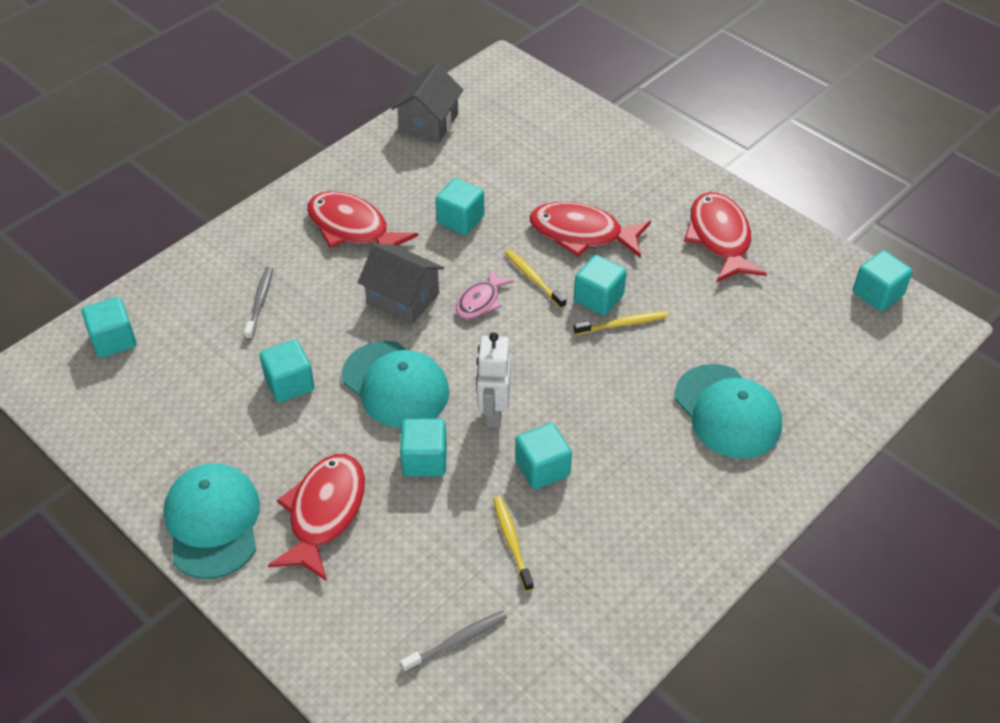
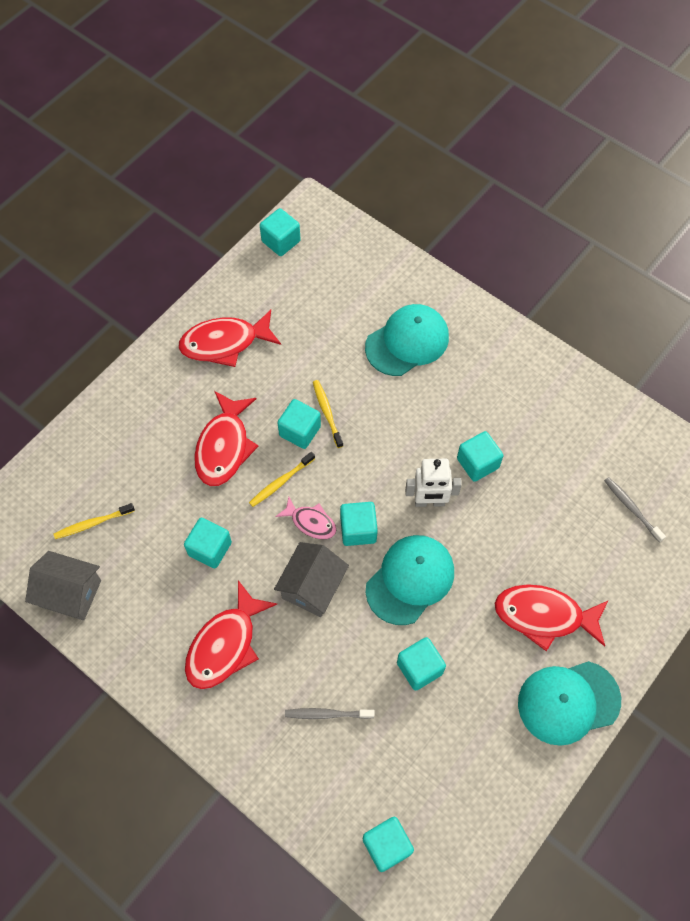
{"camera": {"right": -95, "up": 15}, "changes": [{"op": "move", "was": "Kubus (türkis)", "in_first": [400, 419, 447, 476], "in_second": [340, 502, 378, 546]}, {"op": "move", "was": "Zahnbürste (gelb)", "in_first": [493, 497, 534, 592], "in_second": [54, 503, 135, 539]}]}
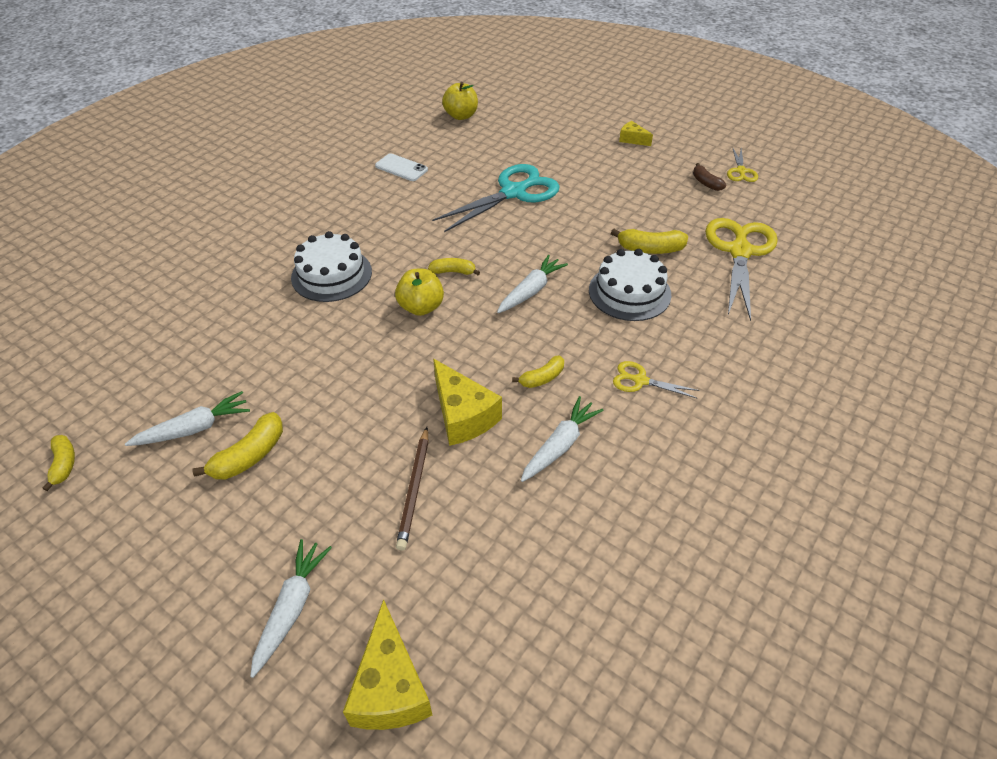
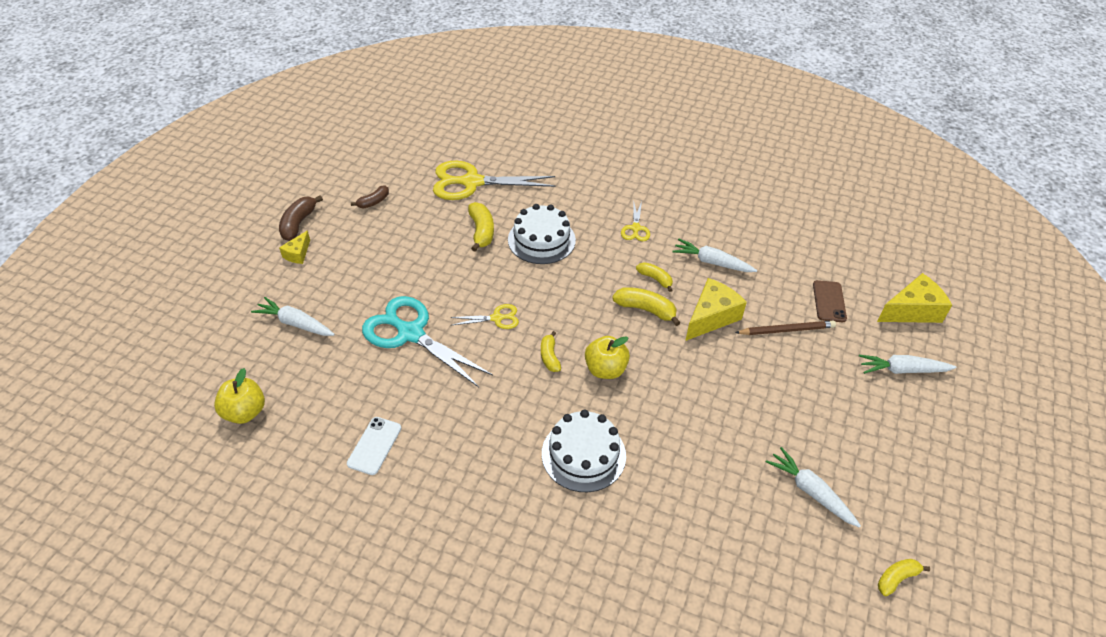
{"camera": {"right": -105, "up": 0}, "changes": [{"op": "move", "was": "Schere (gelb)", "in_first": [727, 147, 758, 182], "in_second": [450, 304, 519, 329]}, {"op": "move", "was": "Karotte (weiß)", "in_first": [497, 255, 568, 313], "in_second": [251, 297, 335, 336]}, {"op": "move", "was": "Banane (gelb)", "in_first": [193, 412, 283, 479], "in_second": [612, 287, 681, 326]}, {"op": "insert", "now": "Banane (braun)", "in_second": [279, 195, 323, 241]}, {"op": "insert", "now": "Handy (braun)", "in_second": [813, 280, 847, 322]}]}
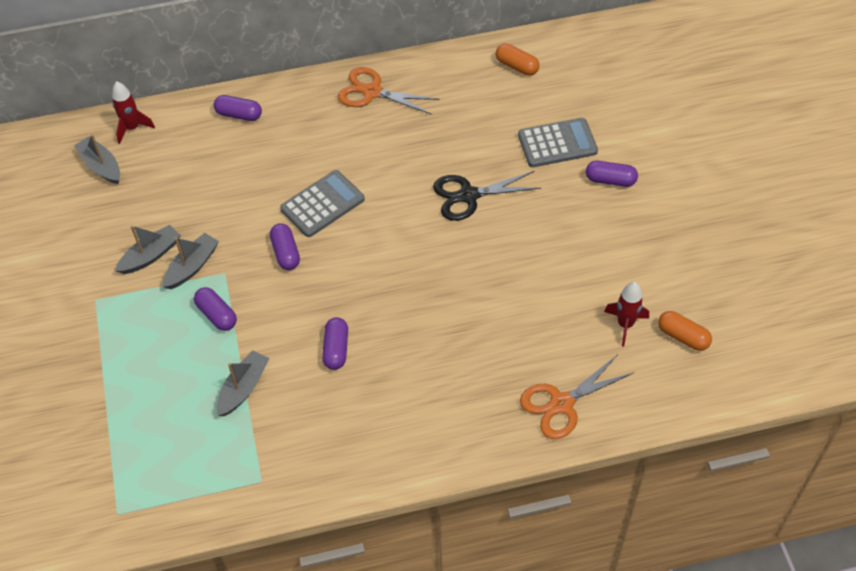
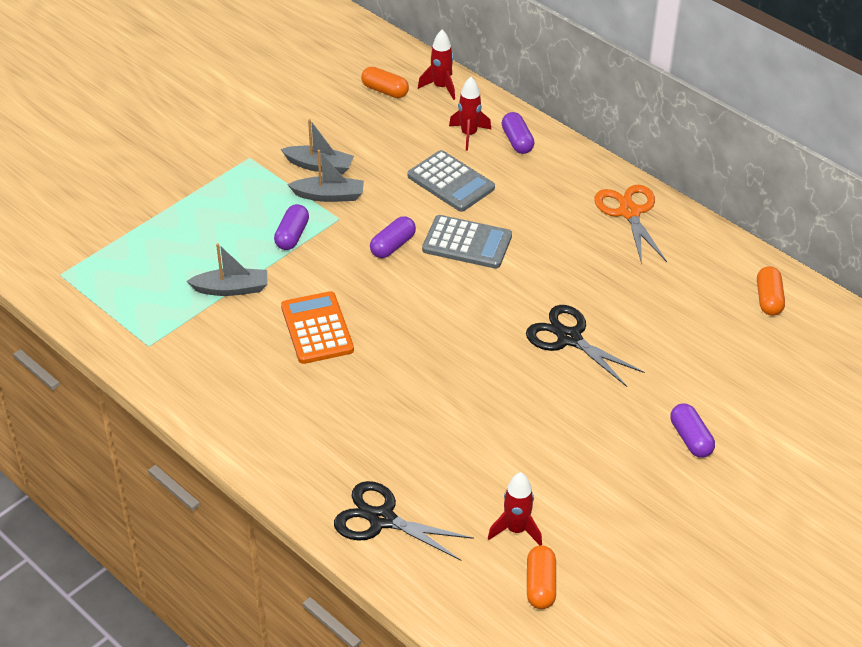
{"camera": {"right": 55, "up": -10}, "changes": [{"op": "move", "was": "Taschenrechner (grau)", "in_first": [518, 118, 598, 167], "in_second": [408, 150, 495, 212]}, {"op": "replace", "was": "Boot (grau)", "now": "Kapsel (orange)", "in_first": [74, 134, 120, 184], "in_second": [361, 67, 409, 98]}, {"op": "replace", "was": "Kapsel (lila)", "now": "Taschenrechner (orange)", "in_first": [322, 317, 348, 370], "in_second": [281, 291, 354, 364]}, {"op": "recolor", "was": "Schere (orange)", "now": "Schere (schwarz)", "in_first": [520, 355, 635, 439], "in_second": [334, 481, 474, 561]}, {"op": "insert", "now": "Rakete (rot)", "in_second": [449, 77, 491, 151]}]}
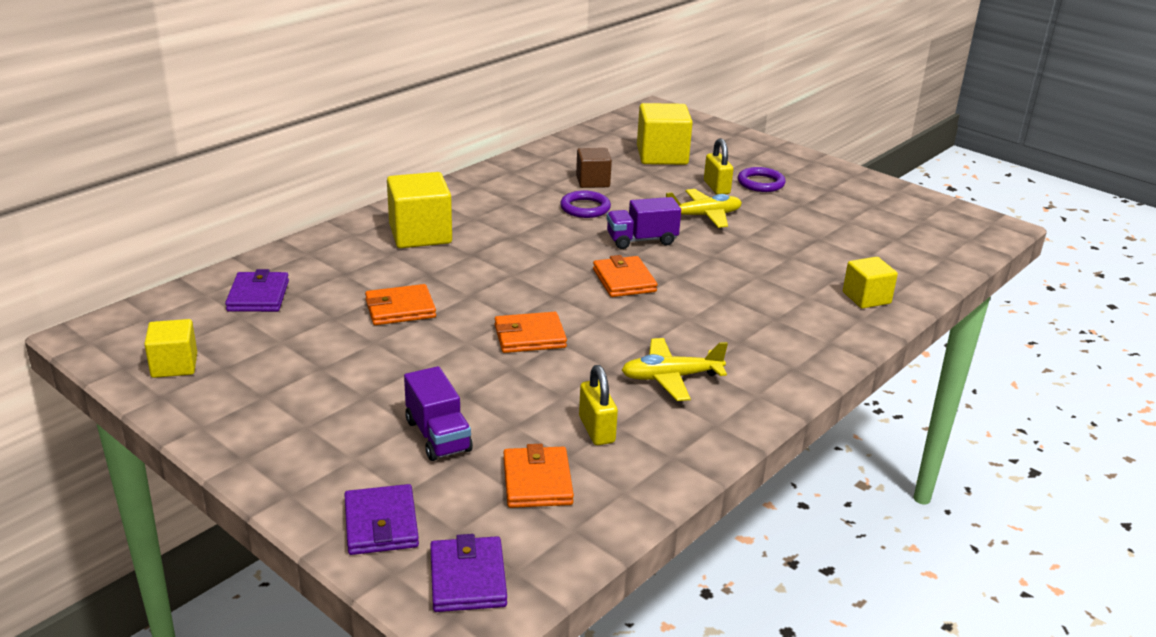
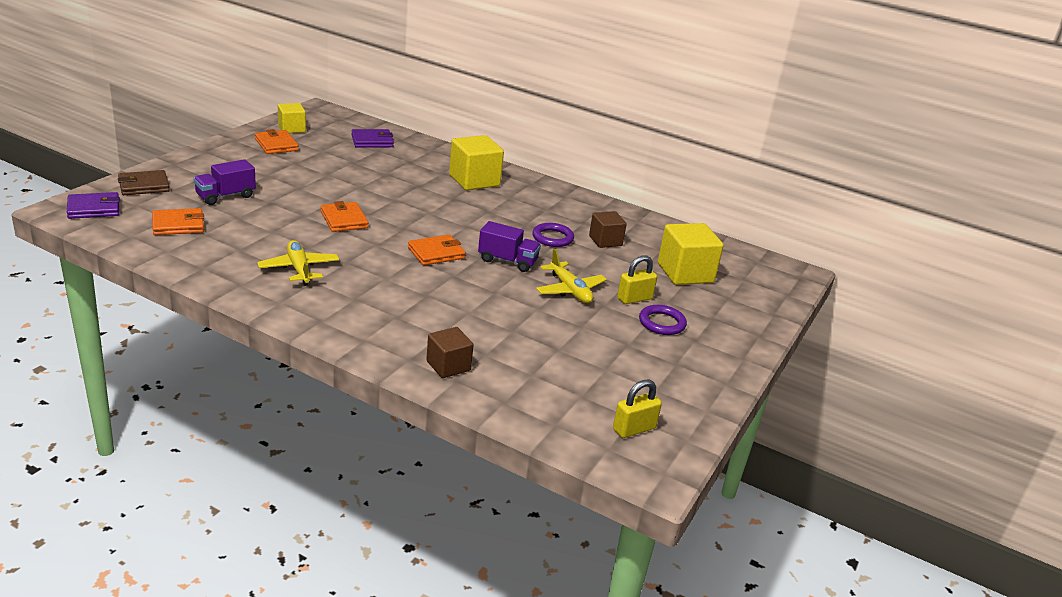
{"camera": {"right": 75, "up": 0}, "changes": [{"op": "rotate", "was": "Lastwagen (lila)", "in_first": [607, 197, 681, 249], "in_second": [478, 221, 541, 272], "clockwise": 135}, {"op": "recolor", "was": "Kubus (gelb)", "now": "Kubus (braun)", "in_first": [843, 257, 898, 309], "in_second": [426, 327, 473, 378]}, {"op": "move", "was": "Geldbörse (orange)", "in_first": [365, 284, 436, 325], "in_second": [255, 129, 299, 154]}, {"op": "move", "was": "Vorhängeschloss (gelb)", "in_first": [579, 365, 618, 445], "in_second": [613, 380, 662, 438]}, {"op": "recolor", "was": "Geldbörse (lila)", "now": "Geldbörse (braun)", "in_first": [344, 484, 419, 555], "in_second": [118, 170, 170, 195]}]}
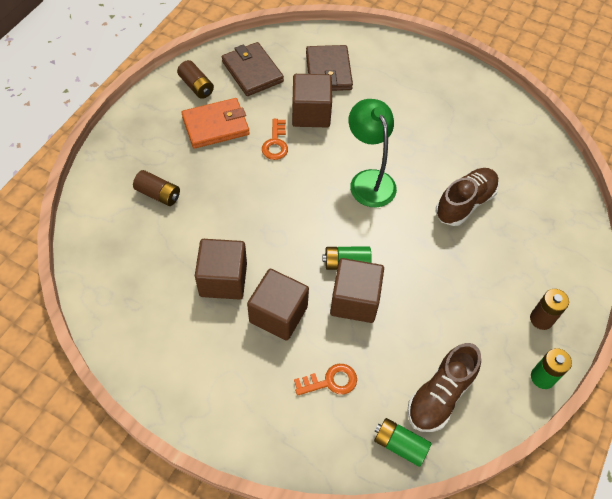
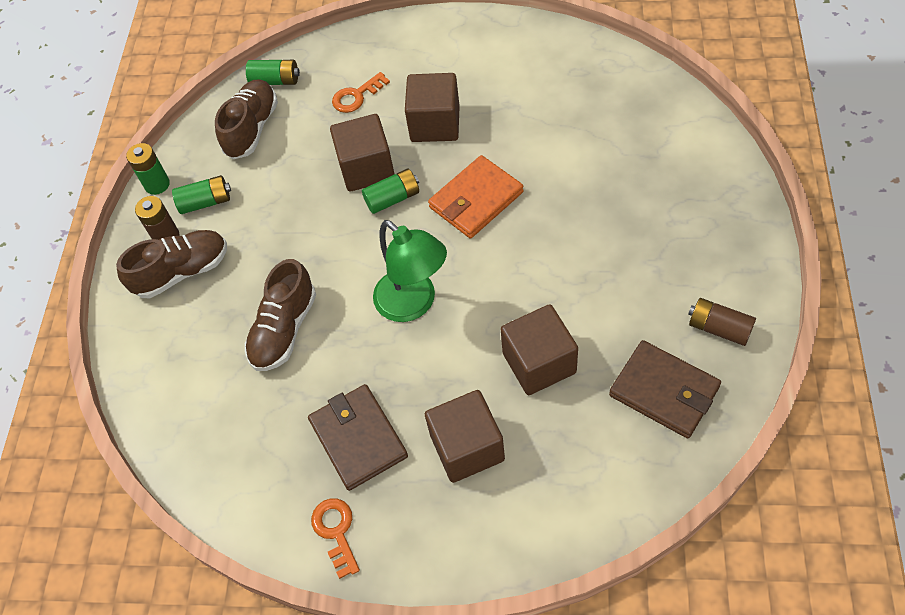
{"camera": {"right": 165, "up": 0}, "changes": [{"op": "move", "was": "Geldbörse (braun)", "in_first": [306, 45, 353, 91], "in_second": [308, 384, 408, 491]}, {"op": "move", "was": "Geldbörse (orange)", "in_first": [181, 98, 250, 149], "in_second": [428, 155, 524, 238]}, {"op": "move", "was": "Schlüssel (orange)", "in_first": [262, 119, 288, 160], "in_second": [311, 498, 360, 579]}, {"op": "delete", "was": "Batterie (braun)", "in_first": [133, 170, 180, 206]}, {"op": "move", "was": "Kubus (braun)", "in_first": [195, 239, 247, 300], "in_second": [425, 390, 505, 483]}, {"op": "insert", "now": "Batterie (grün)", "in_second": [172, 175, 231, 214]}, {"op": "insert", "now": "Schuh (braun)", "in_second": [116, 230, 227, 298]}]}
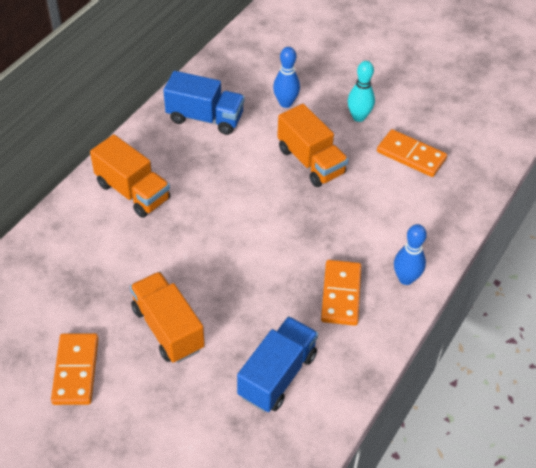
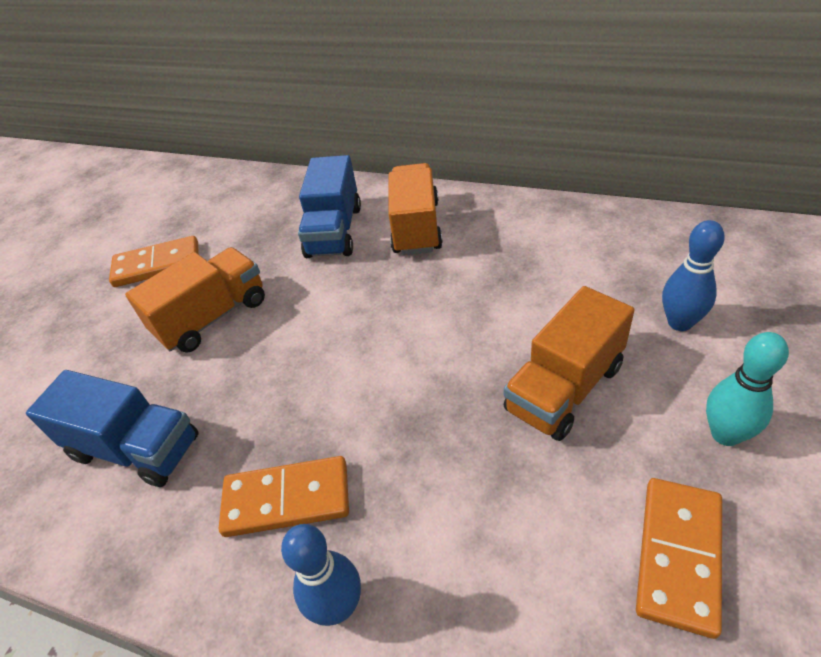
{"camera": {"right": 85, "up": -5}, "changes": [{"op": "move", "was": "Lastwagen (blau)", "in_first": [163, 71, 245, 135], "in_second": [298, 155, 361, 258]}, {"op": "rotate", "was": "Lastwagen (orange)", "in_first": [90, 134, 170, 218], "in_second": [388, 163, 443, 255], "clockwise": 150}]}
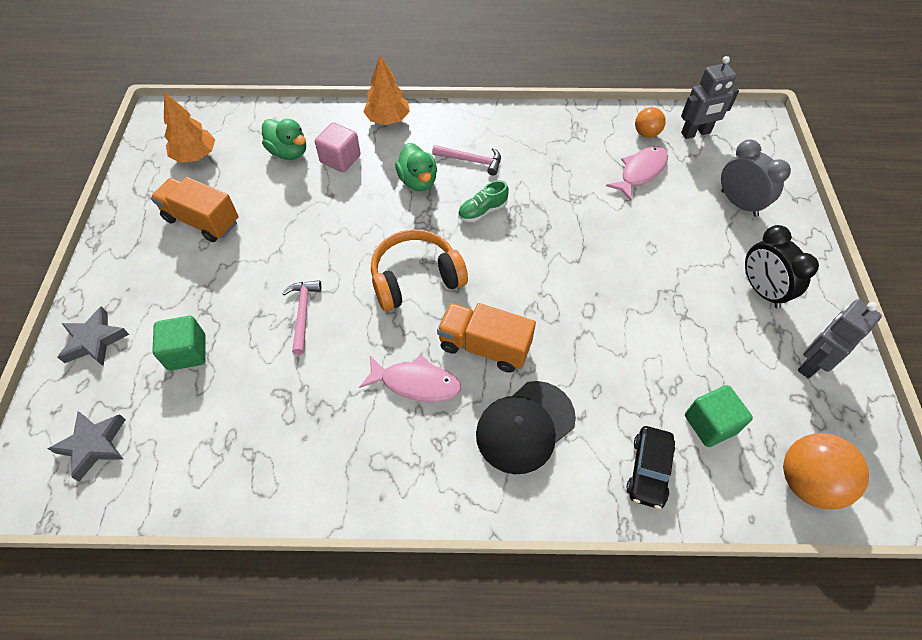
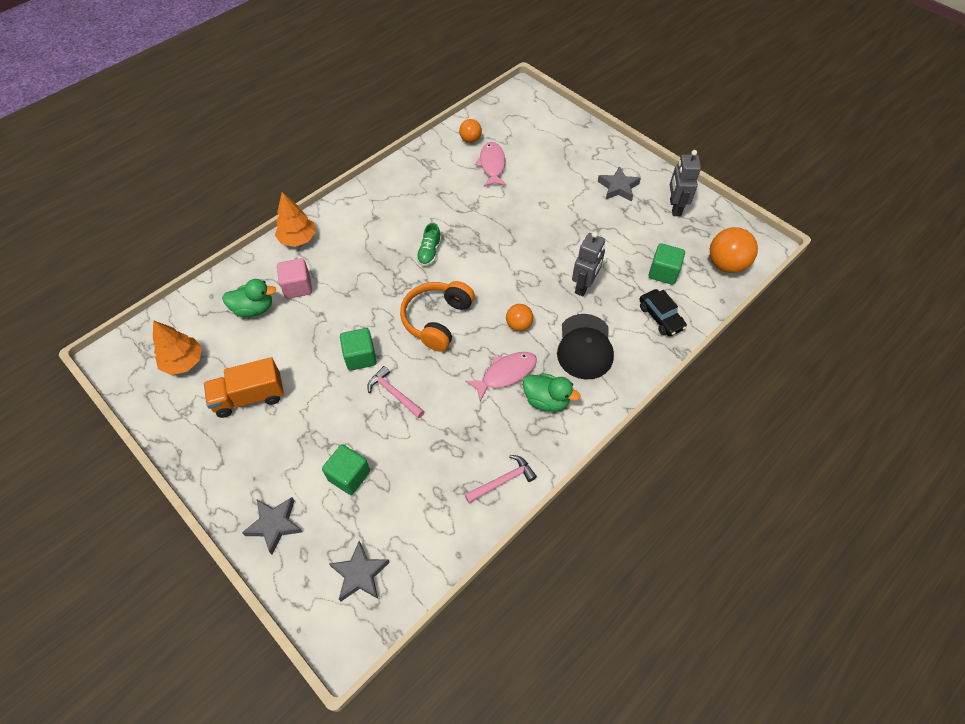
{"camera": {"right": -45, "up": 0}, "changes": [{"op": "move", "was": "Roboter (grau)", "in_first": [681, 56, 739, 139], "in_second": [572, 232, 605, 297]}, {"op": "delete", "was": "Wecker (grau)", "in_first": [721, 139, 791, 217]}, {"op": "move", "was": "Ente (grün)", "in_first": [395, 143, 437, 191], "in_second": [523, 373, 580, 412]}, {"op": "move", "was": "Hammer (rosa)", "in_first": [432, 145, 501, 176], "in_second": [464, 455, 537, 503]}, {"op": "replace", "was": "Wecker (schwarz)", "now": "Stern (grau)", "in_first": [745, 225, 819, 309], "in_second": [598, 166, 641, 201]}, {"op": "replace", "was": "Lastwagen (orange)", "now": "Ball (orange)", "in_first": [437, 303, 536, 373], "in_second": [506, 304, 533, 331]}, {"op": "insert", "now": "Kubus (grün)", "in_second": [340, 328, 377, 371]}]}
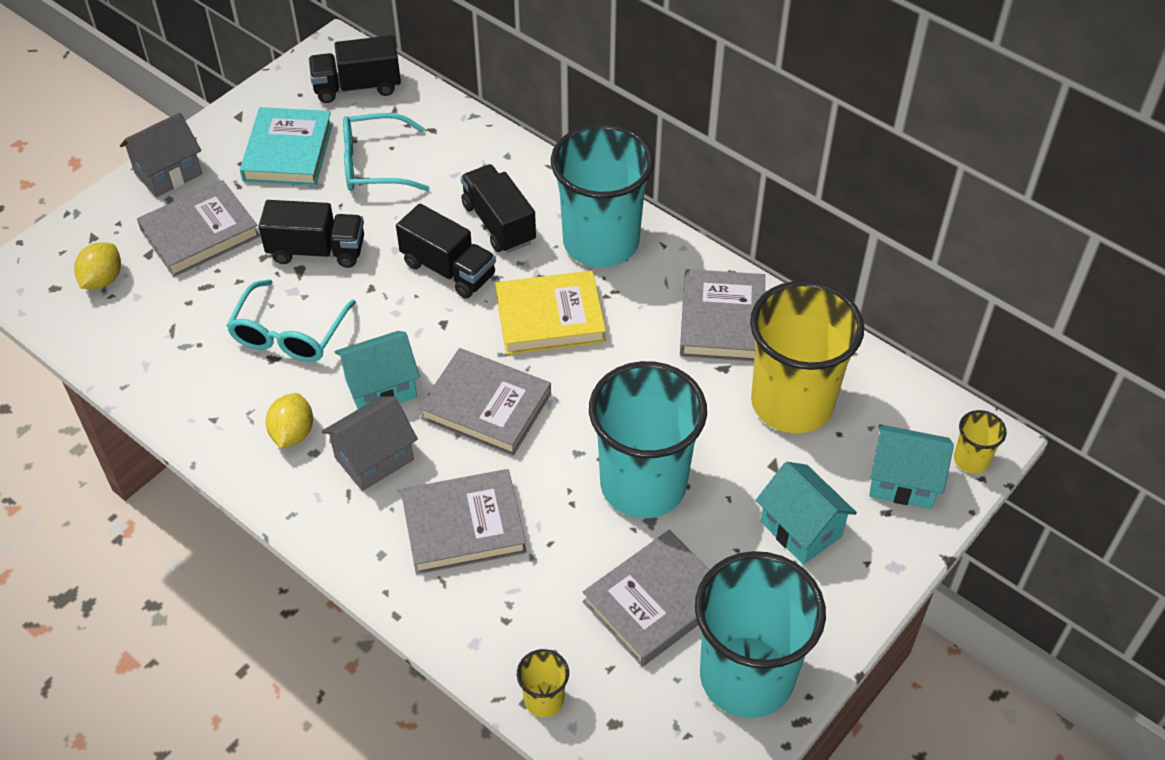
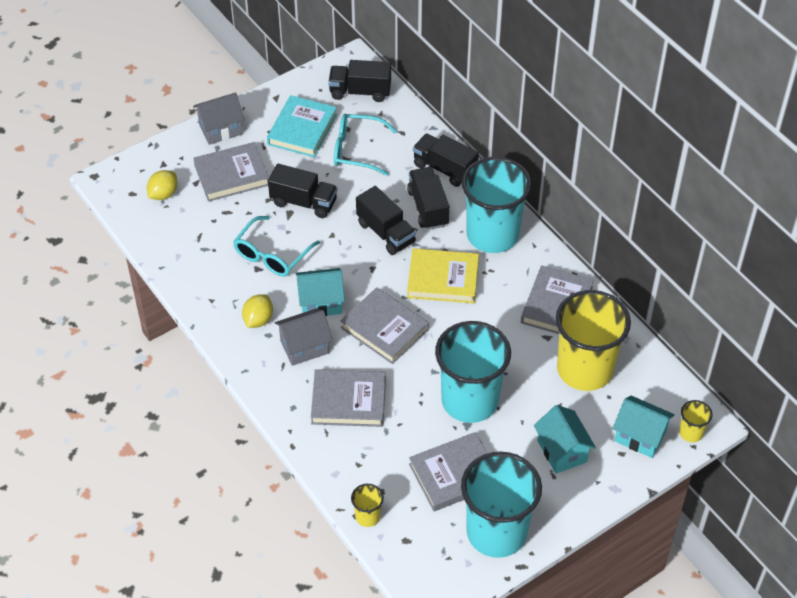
{"camera": {"right": 15, "up": 0}, "changes": [{"op": "insert", "now": "Lastwagen (schwarz)", "in_second": [413, 133, 479, 187]}]}
